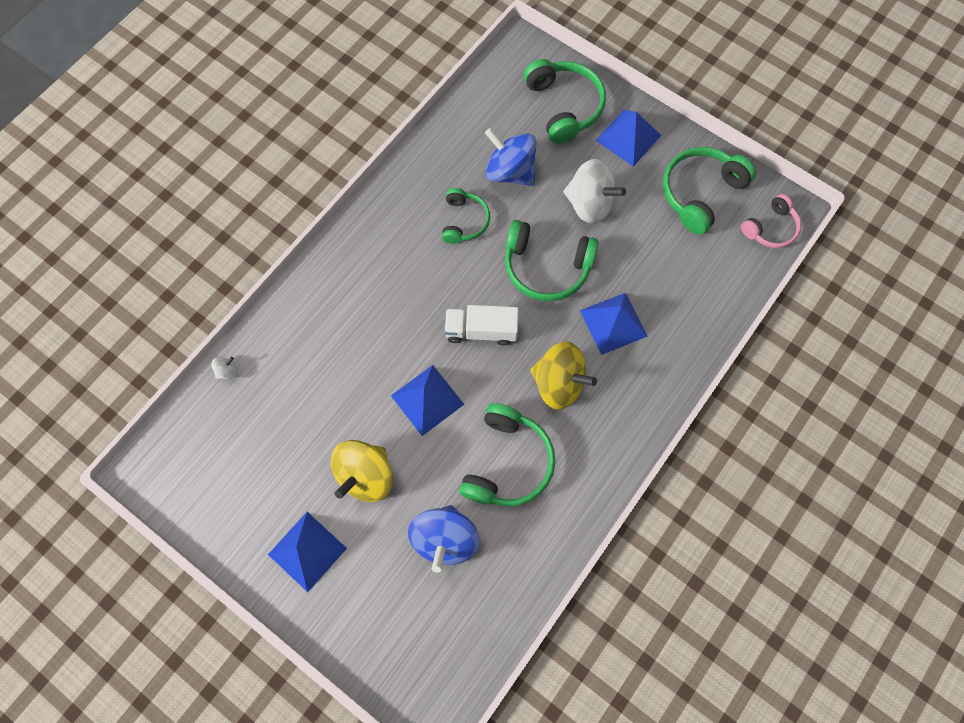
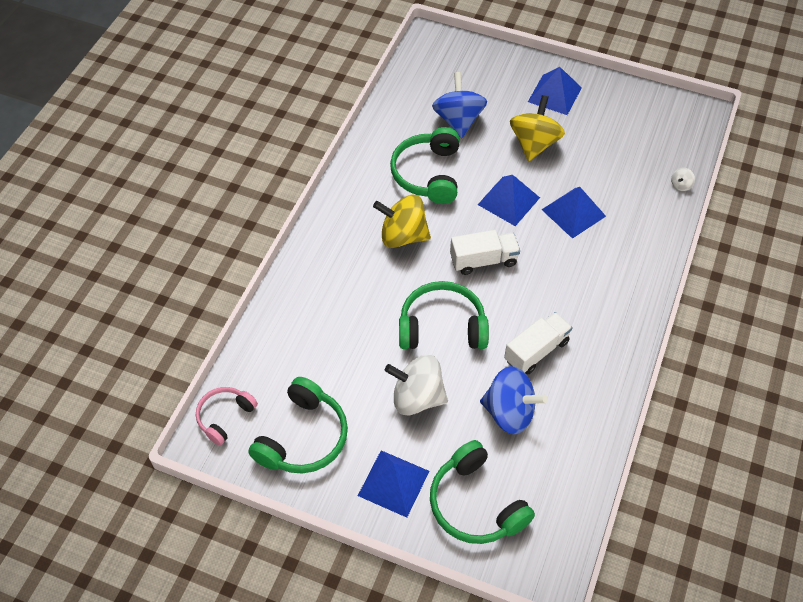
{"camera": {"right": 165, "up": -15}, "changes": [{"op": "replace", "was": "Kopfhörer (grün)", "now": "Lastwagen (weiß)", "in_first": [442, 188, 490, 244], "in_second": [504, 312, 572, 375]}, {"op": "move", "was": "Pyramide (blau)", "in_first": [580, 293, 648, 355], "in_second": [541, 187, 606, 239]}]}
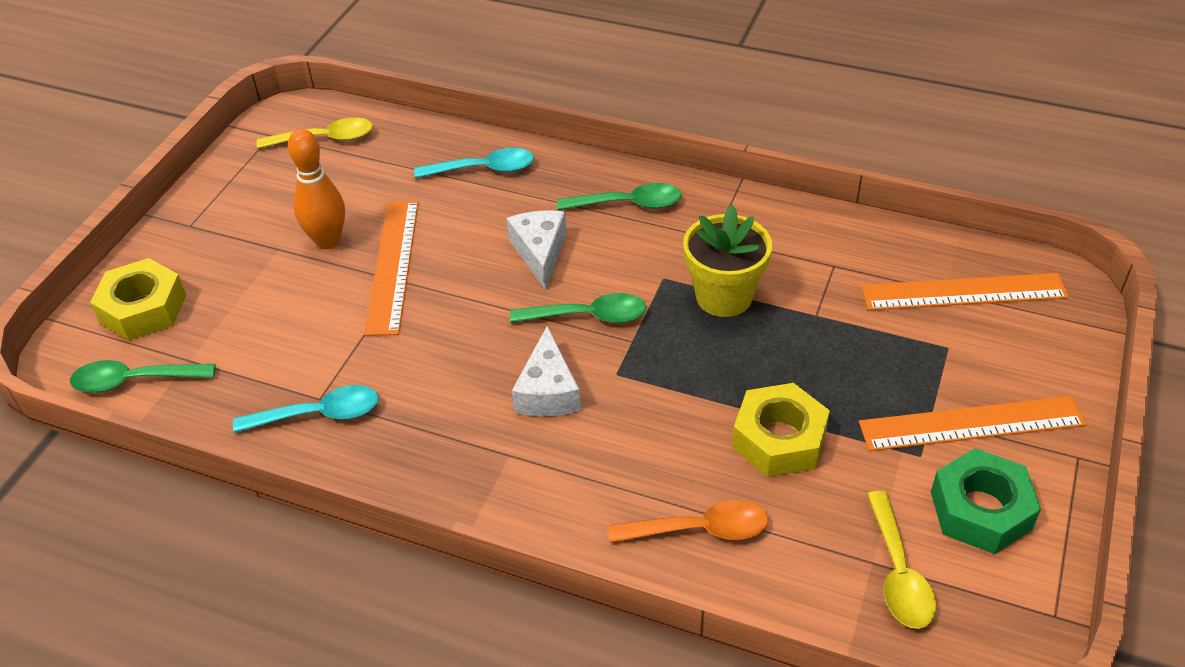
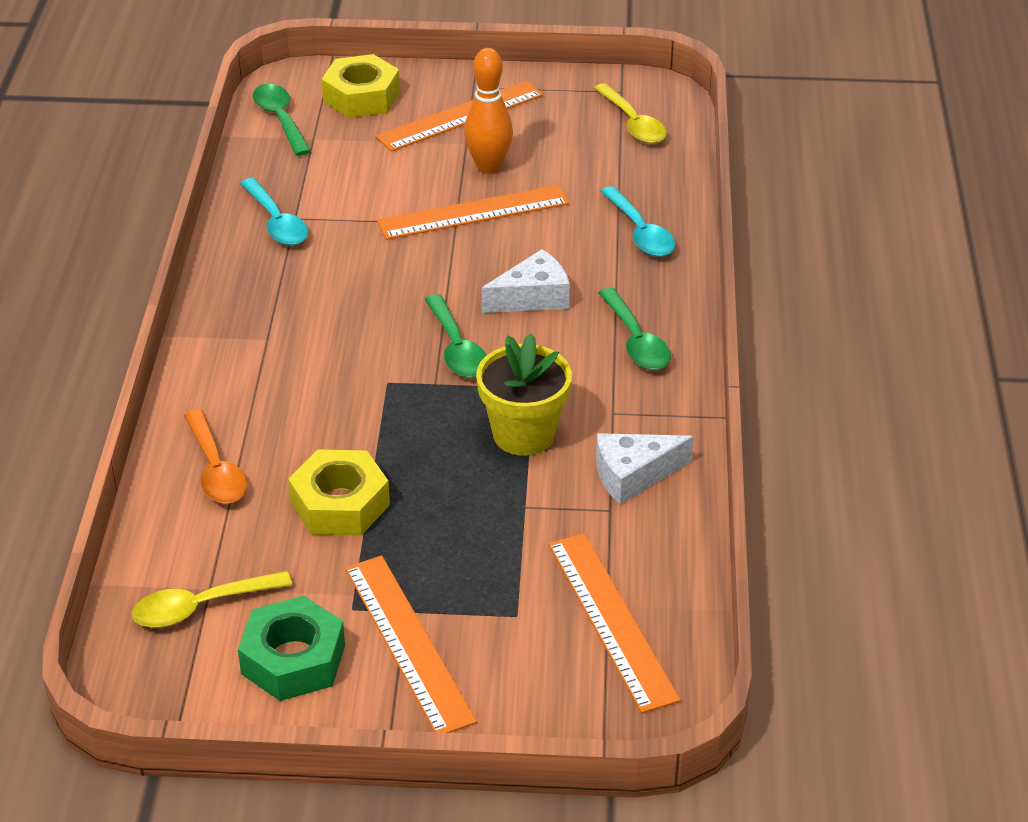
{"camera": {"right": 70, "up": -5}, "changes": [{"op": "move", "was": "Käse (weiß)", "in_first": [512, 326, 581, 416], "in_second": [596, 433, 694, 504]}, {"op": "insert", "now": "Lineal (orange)", "in_second": [375, 81, 543, 152]}]}
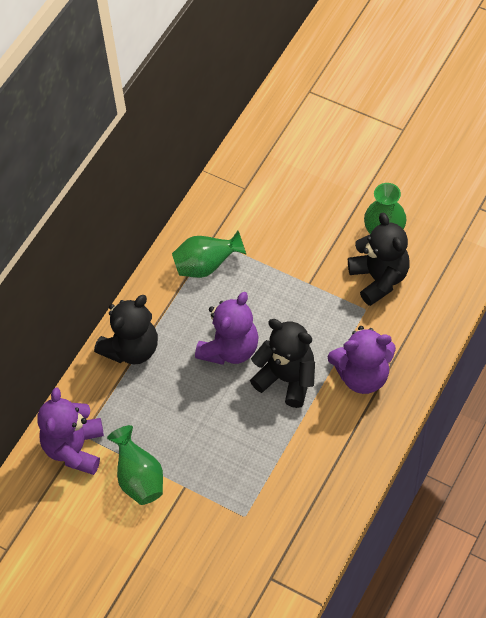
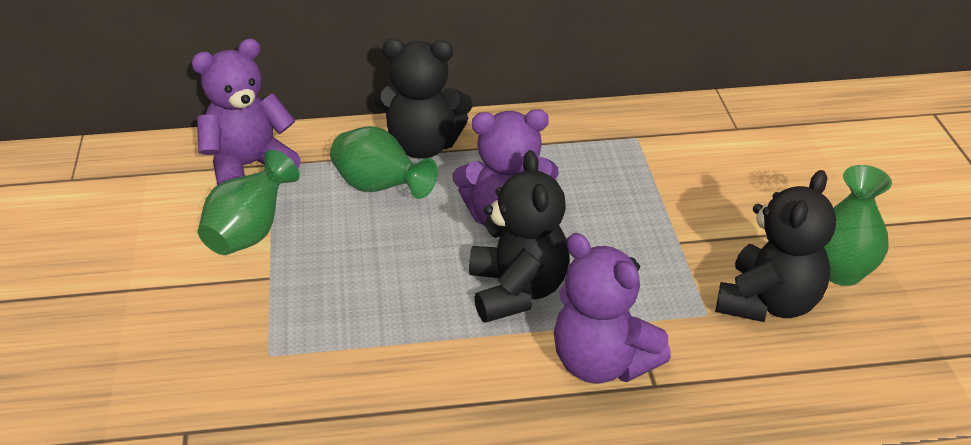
{"camera": {"right": 50, "up": -20}, "changes": [{"op": "move", "was": "Vase (grün)", "in_first": [172, 231, 246, 278], "in_second": [330, 126, 438, 199]}]}
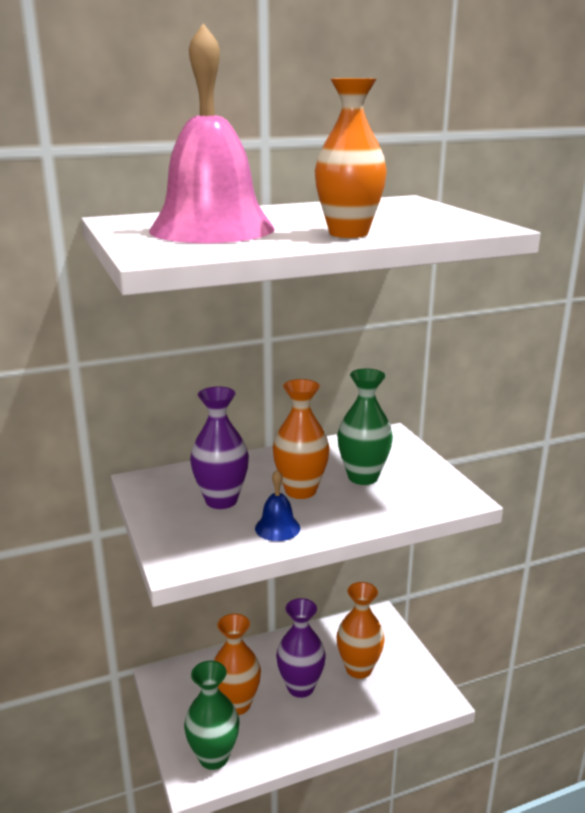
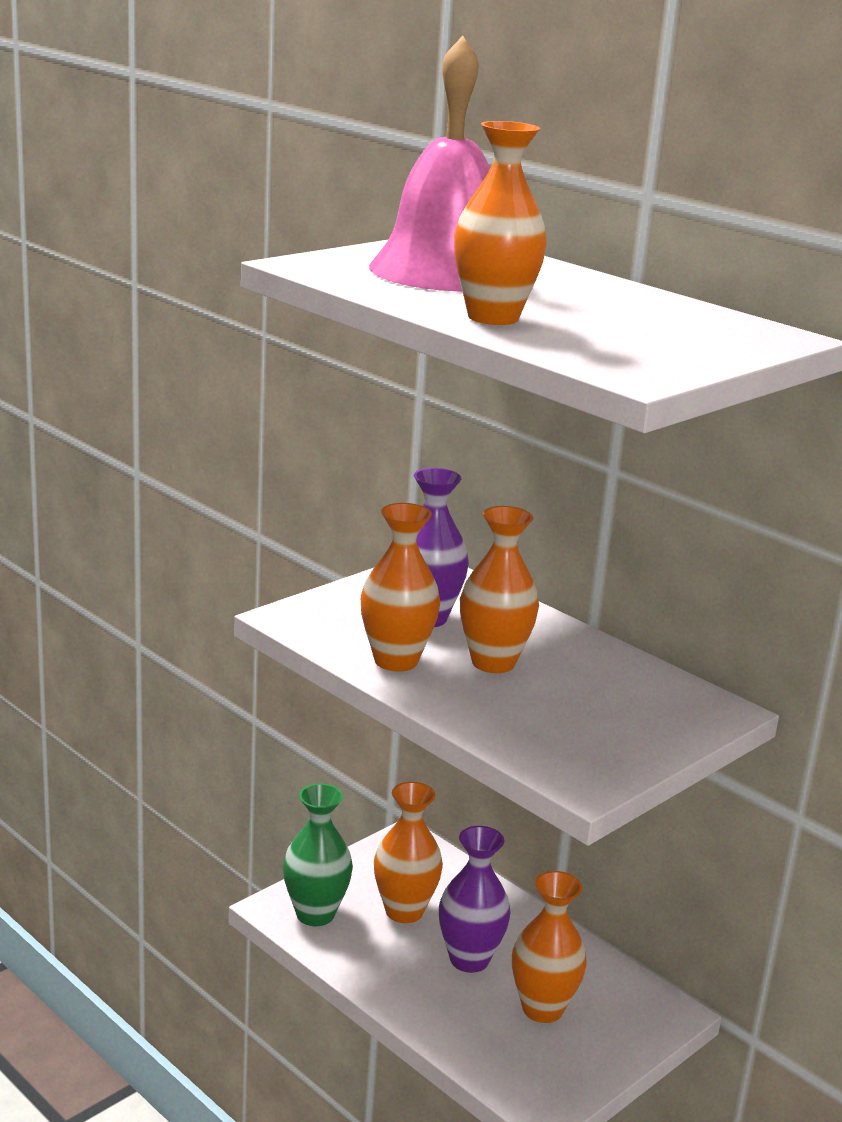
{"camera": {"right": 65, "up": 0}, "changes": [{"op": "delete", "was": "Vase (grün)", "in_first": [337, 369, 393, 485]}, {"op": "replace", "was": "Glocke (blau)", "now": "Vase (orange)", "in_first": [255, 470, 300, 541], "in_second": [361, 503, 440, 672]}]}
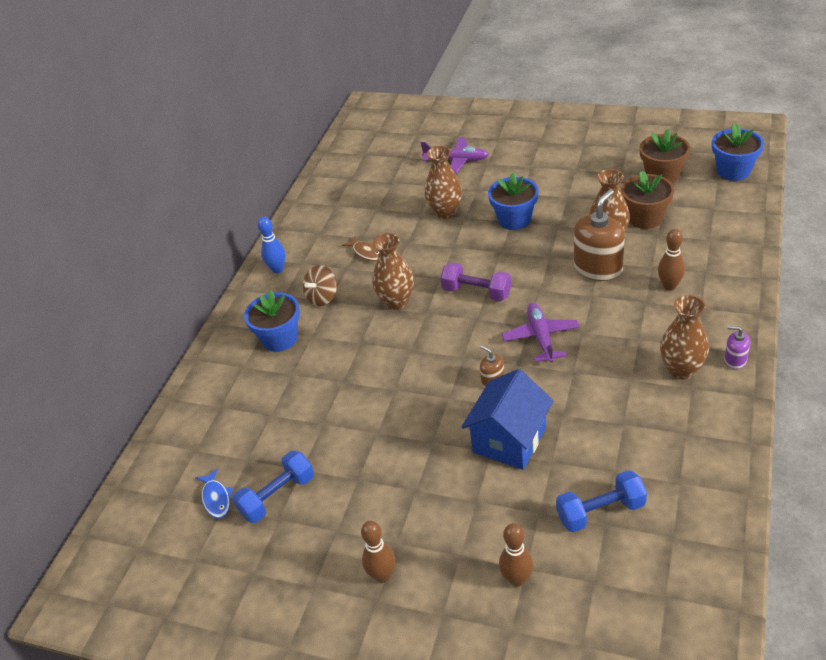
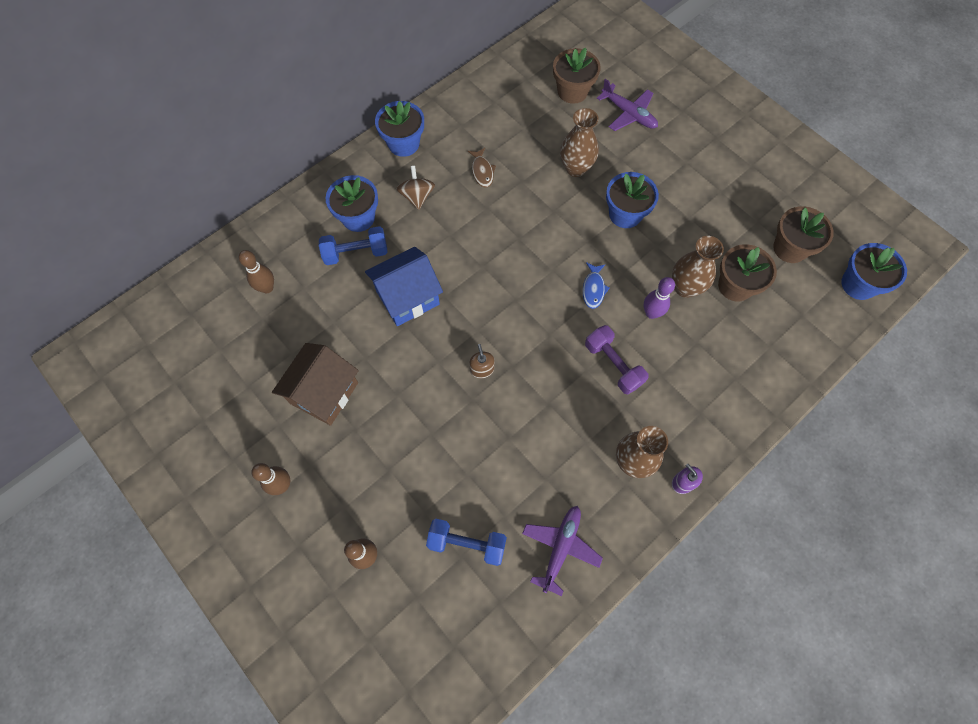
{"camera": {"right": 25, "up": 25}, "changes": [{"op": "replace", "was": "Seifenspender (braun)", "now": "Bowlingkegel (lila)", "in_first": [574, 189, 625, 281], "in_second": [644, 277, 675, 319]}, {"op": "replace", "was": "Bowlingkegel (blau)", "now": "Blumentopf (blau)", "in_first": [258, 217, 286, 273], "in_second": [375, 101, 424, 157]}, {"op": "move", "was": "Bowlingkegel (braun)", "in_first": [658, 229, 685, 291], "in_second": [239, 250, 274, 293]}, {"op": "delete", "was": "Vase (braun)", "in_first": [372, 233, 414, 310]}, {"op": "move", "was": "Hantel (lila)", "in_first": [440, 262, 511, 301], "in_second": [585, 325, 649, 394]}, {"op": "rotate", "was": "Kreisel (braun)", "in_first": [303, 265, 337, 306], "in_second": [396, 166, 435, 210], "clockwise": 105}, {"op": "move", "was": "Flugzeug (lila)", "in_first": [502, 303, 580, 363], "in_second": [522, 506, 603, 596]}, {"op": "move", "was": "Haus (blau)", "in_first": [461, 369, 553, 470], "in_second": [365, 247, 443, 326]}, {"op": "move", "was": "Hantel (blau)", "in_first": [232, 451, 314, 523], "in_second": [319, 226, 388, 265]}, {"op": "move", "was": "Fisch (blau)", "in_first": [195, 468, 233, 519], "in_second": [583, 262, 610, 309]}, {"op": "insert", "now": "Blumentopf (braun)", "in_second": [553, 48, 601, 104]}, {"op": "insert", "now": "Haus (braun)", "in_second": [272, 343, 359, 426]}]}
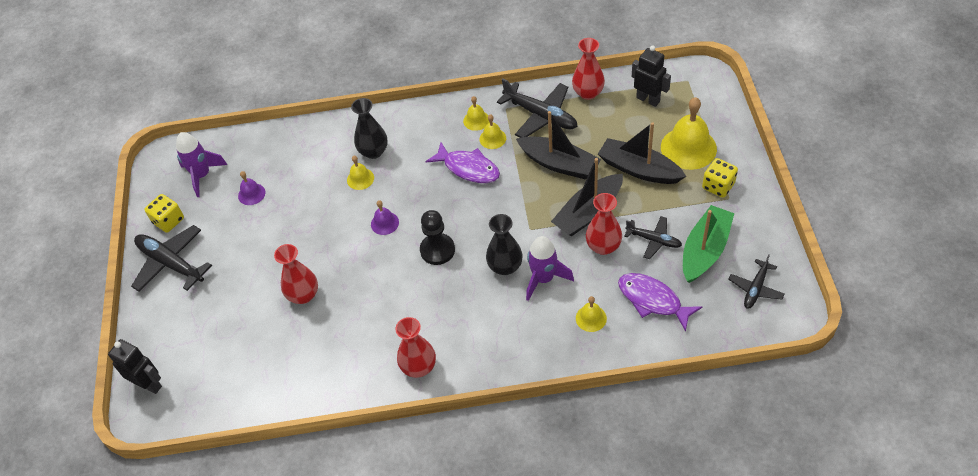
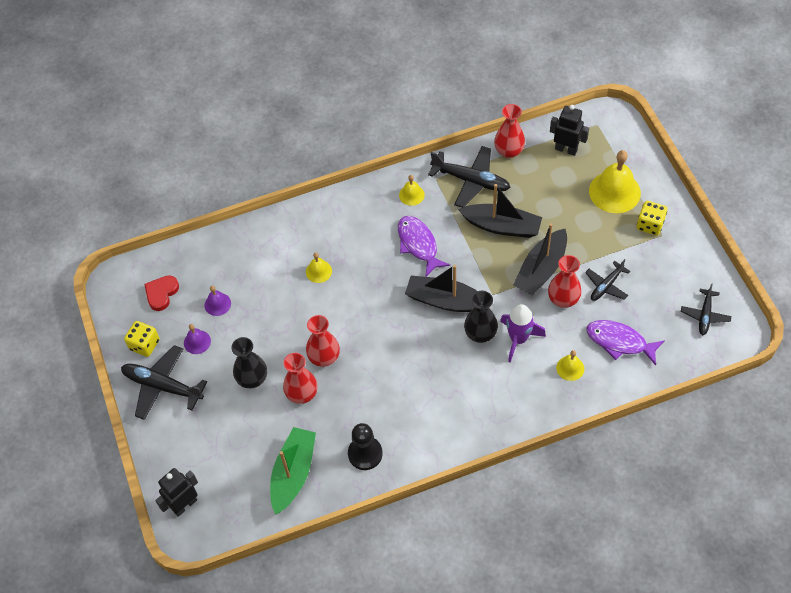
{"camera": {"right": -15, "up": 5}, "changes": [{"op": "move", "was": "Vase (schwarz)", "in_first": [351, 98, 388, 159], "in_second": [231, 337, 267, 388]}, {"op": "delete", "was": "Glocke (gelb)", "in_first": [479, 115, 506, 149]}, {"op": "move", "was": "Boot (schwarz)", "in_first": [598, 122, 686, 184], "in_second": [405, 265, 478, 312]}, {"op": "replace", "was": "Rakete (lila)", "now": "Herz (rot)", "in_first": [176, 132, 227, 197], "in_second": [144, 275, 179, 311]}, {"op": "rotate", "was": "Fisch (lila)", "in_first": [426, 142, 500, 183], "in_second": [398, 216, 450, 277], "clockwise": -135}, {"op": "move", "was": "Glocke (lila)", "in_first": [371, 200, 399, 235], "in_second": [184, 324, 211, 354]}, {"op": "move", "was": "Boot (grün)", "in_first": [683, 205, 734, 283], "in_second": [270, 427, 316, 514]}, {"op": "move", "was": "Bauer (schwarz)", "in_first": [420, 210, 455, 265], "in_second": [348, 423, 383, 470]}, {"op": "rotate", "was": "Flugzeug (schwarz)", "in_first": [624, 216, 682, 259], "in_second": [585, 259, 630, 301], "clockwise": 120}, {"op": "move", "was": "Vase (rot)", "in_first": [395, 317, 436, 378], "in_second": [306, 315, 340, 367]}, {"op": "rotate", "was": "Roboter (schwarz)", "in_first": [108, 339, 162, 394], "in_second": [155, 468, 198, 517], "clockwise": -60}]}
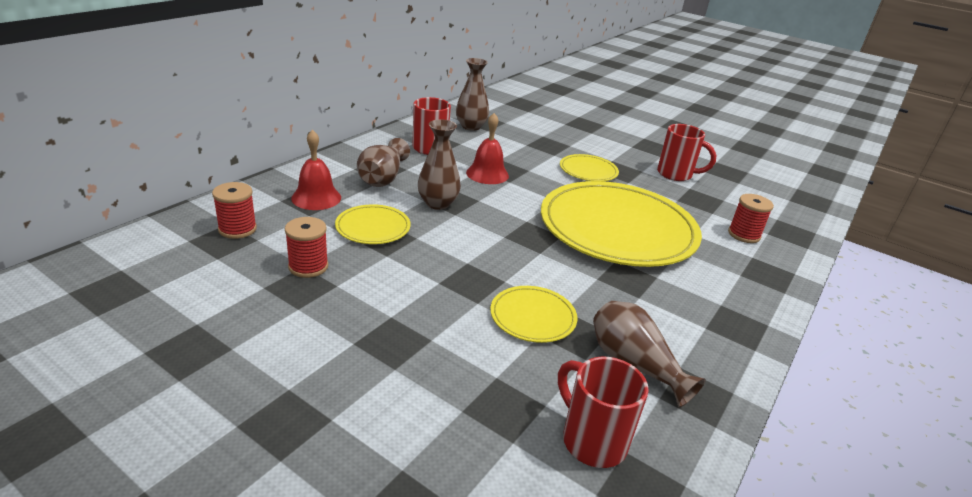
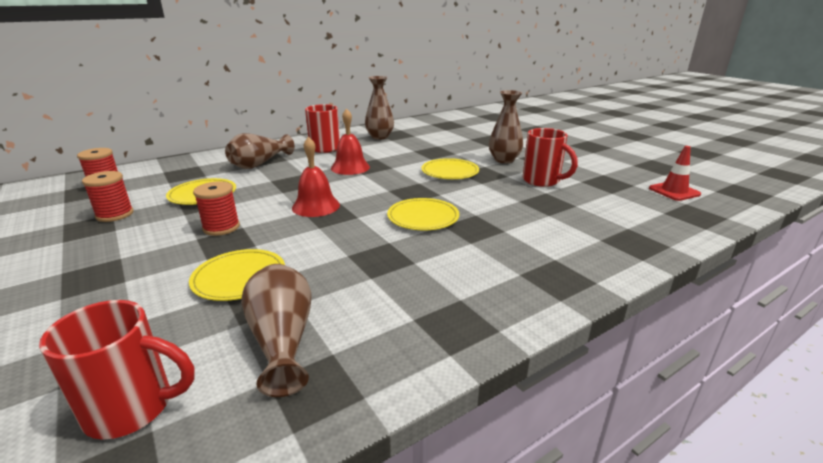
{"camera": {"right": 25, "up": -5}, "changes": [{"op": "move", "was": "Vase (braun)", "in_first": [418, 119, 461, 210], "in_second": [489, 90, 523, 163]}, {"op": "move", "was": "Glocke (rot)", "in_first": [291, 130, 341, 210], "in_second": [292, 136, 340, 217]}, {"op": "resize", "was": "Teller (gelb)", "in_first": [541, 181, 702, 267], "in_second": [387, 198, 459, 230], "ratio": 0.44}, {"op": "move", "was": "Garnrolle (rot)", "in_first": [728, 194, 774, 243], "in_second": [193, 181, 240, 236]}, {"op": "rotate", "was": "Tasse (rot)", "in_first": [558, 357, 649, 468], "in_second": [39, 300, 195, 440], "clockwise": 105}, {"op": "insert", "now": "Leitkegel (rot)", "in_second": [649, 146, 701, 201]}]}
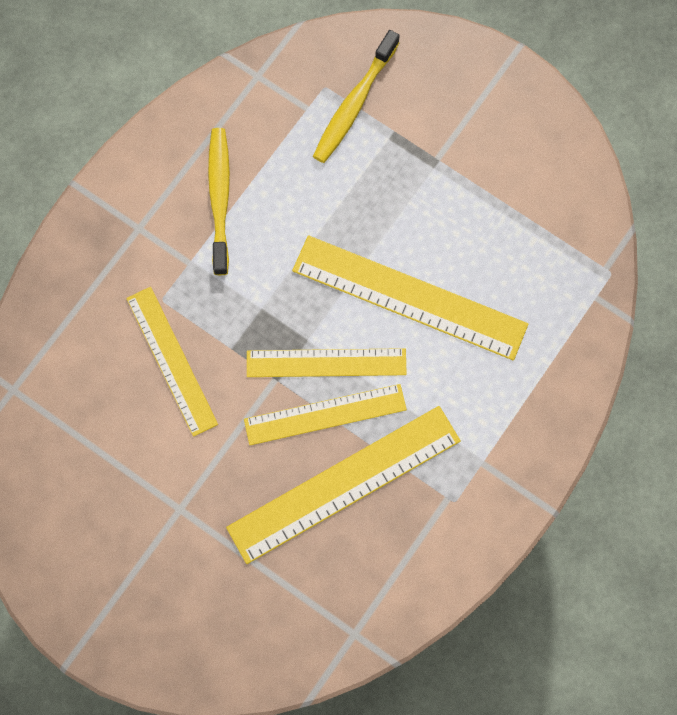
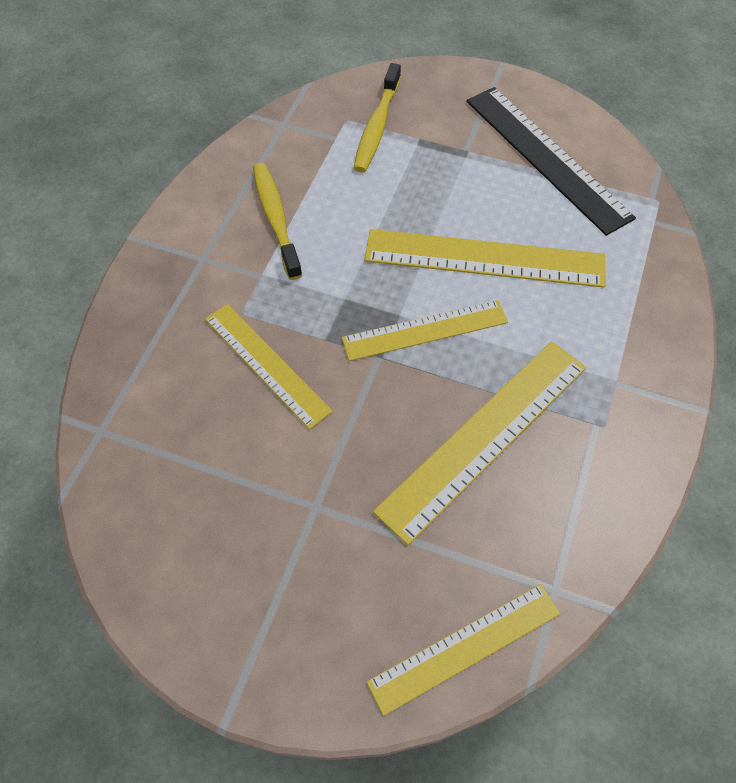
{"camera": {"right": -15, "up": -15}, "changes": [{"op": "move", "was": "Lineal (gelb)", "in_first": [244, 384, 407, 445], "in_second": [366, 584, 561, 716]}, {"op": "insert", "now": "Lineal (schwarz)", "in_second": [466, 87, 636, 236]}]}
